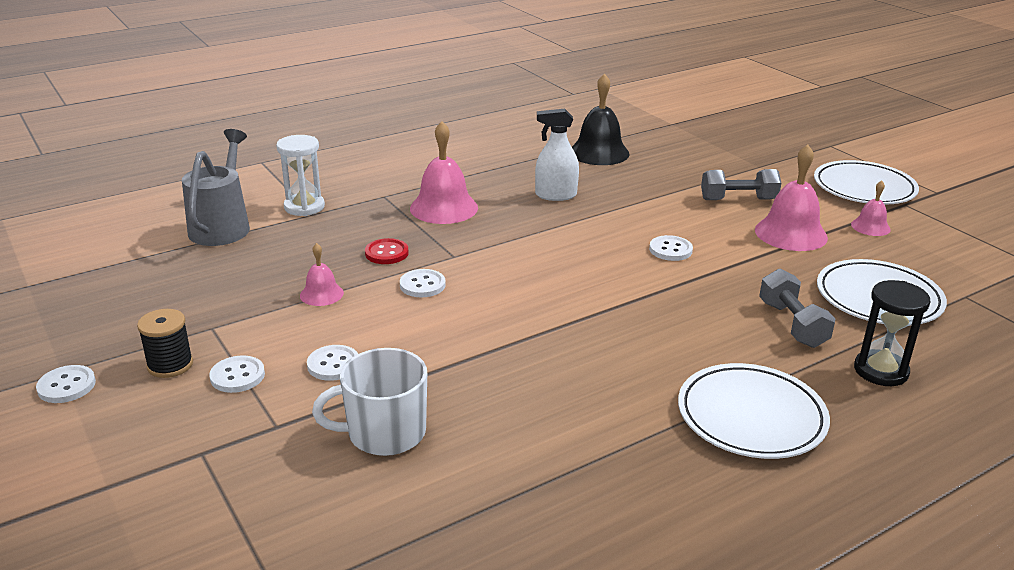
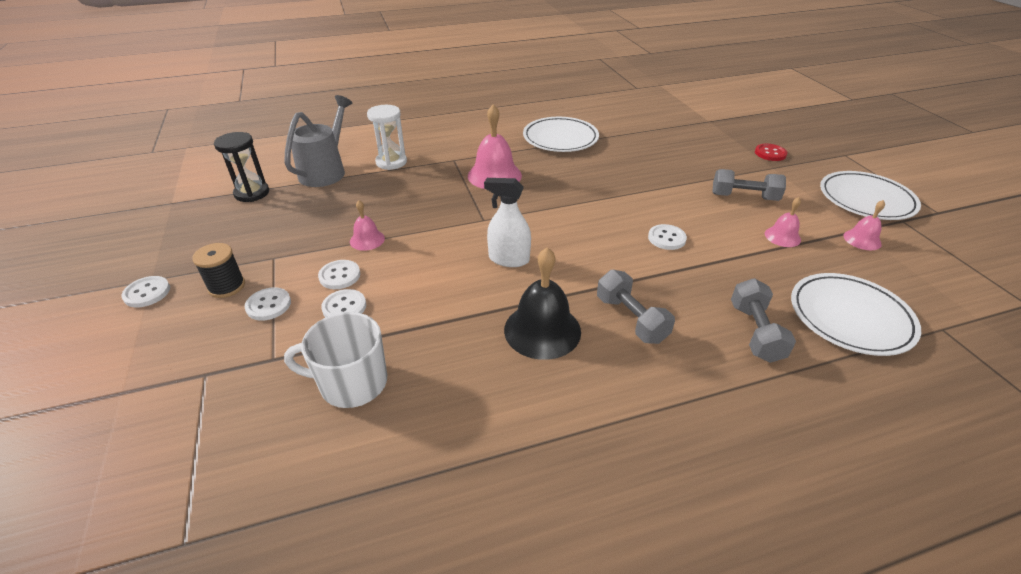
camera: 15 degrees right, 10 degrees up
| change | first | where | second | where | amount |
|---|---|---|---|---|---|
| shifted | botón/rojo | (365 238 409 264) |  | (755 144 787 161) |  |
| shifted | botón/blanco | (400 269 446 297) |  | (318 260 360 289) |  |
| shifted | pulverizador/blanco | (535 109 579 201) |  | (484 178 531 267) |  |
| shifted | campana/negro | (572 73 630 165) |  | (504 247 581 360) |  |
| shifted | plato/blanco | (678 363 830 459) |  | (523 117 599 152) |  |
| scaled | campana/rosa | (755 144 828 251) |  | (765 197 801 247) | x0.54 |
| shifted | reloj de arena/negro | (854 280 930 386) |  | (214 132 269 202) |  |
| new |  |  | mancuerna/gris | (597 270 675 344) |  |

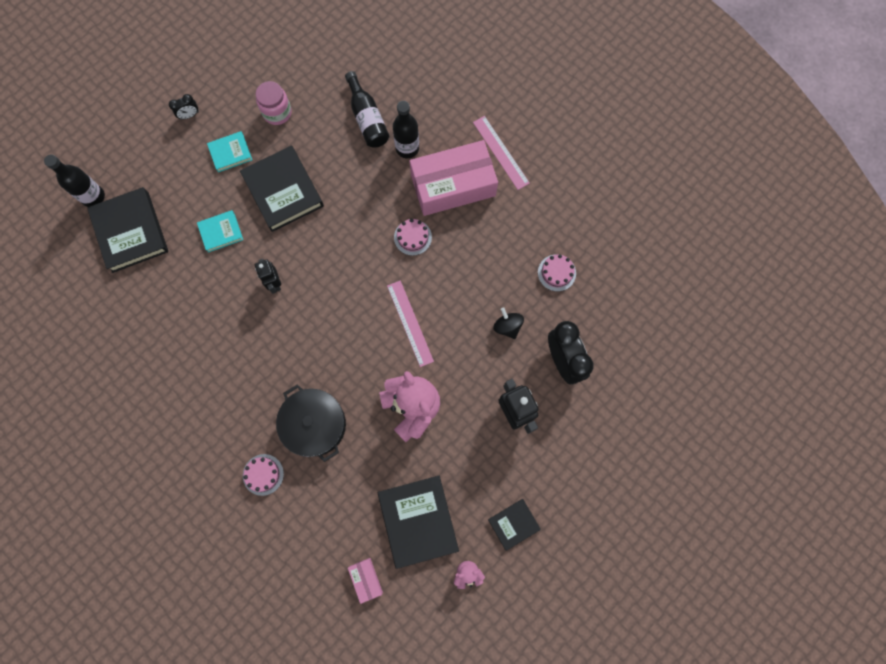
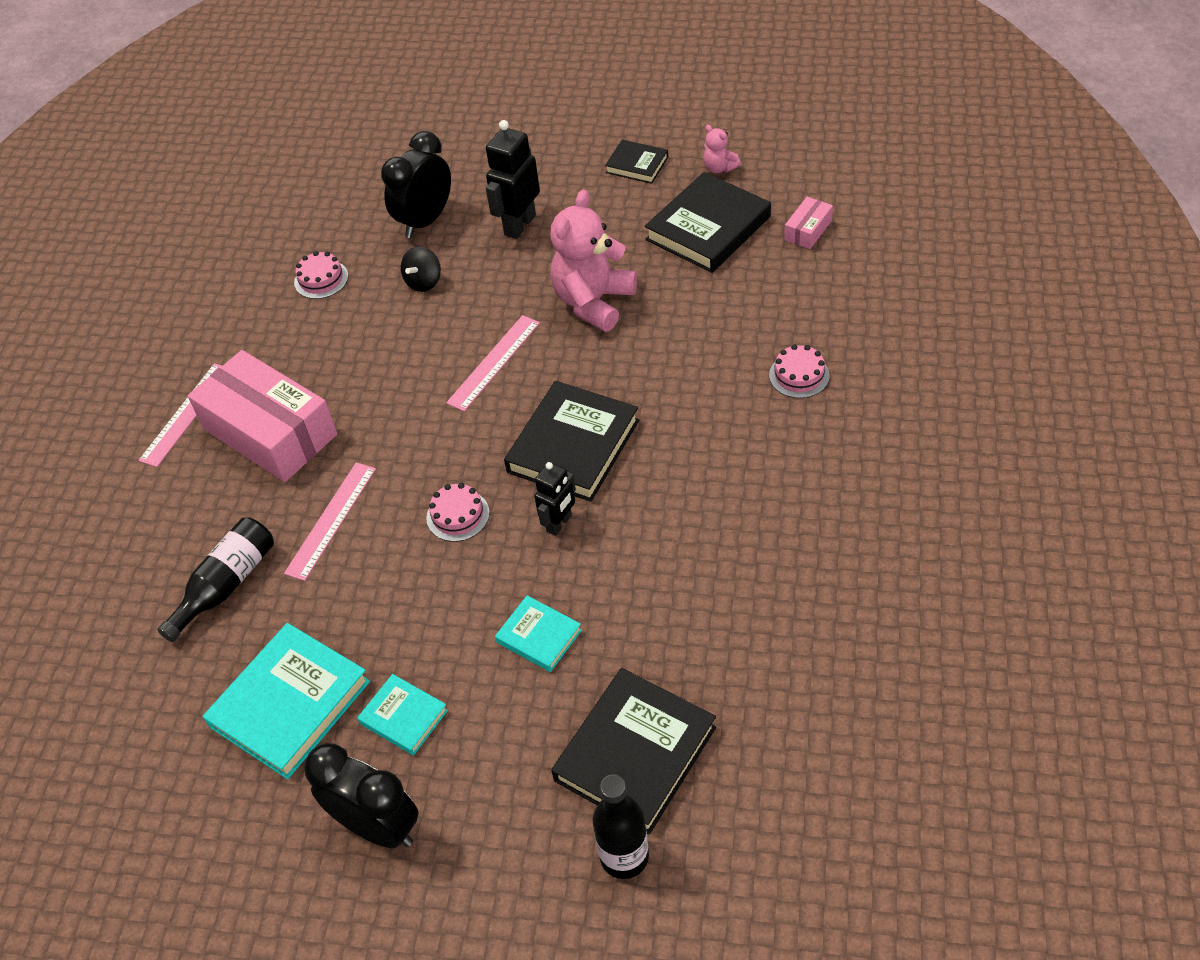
camera: 120 degrees left, 25 degrees down
| change | first | where | second | where | amount |
|---|---|---|---|---|---|
| scaled | despertador/negro | (169 94 199 119) |  | (304 743 419 848) | x2.14 |
| shifted | libro/negro | (240 146 324 232) |  | (504 381 639 502) |  |
| swapped | tarro/rosa | (256 81 292 125) | libro/turquesa | (203 623 370 779) |  |
| gone | olla/negro | (276 384 346 462) |  |  |  |
| gone | botella/negro | (393 101 419 158) |  |  |  |
| shifted | tarta/rosa | (394 219 432 256) |  | (426 483 489 542) |  |
| new |  |  | regla/rosa | (284 462 376 581) |  |

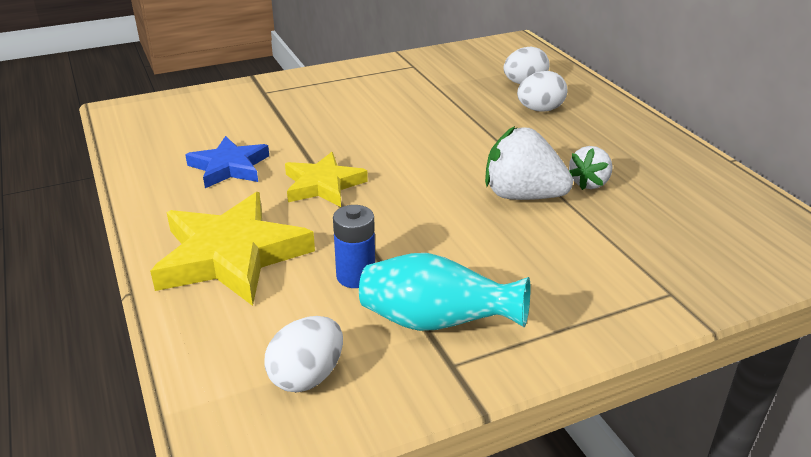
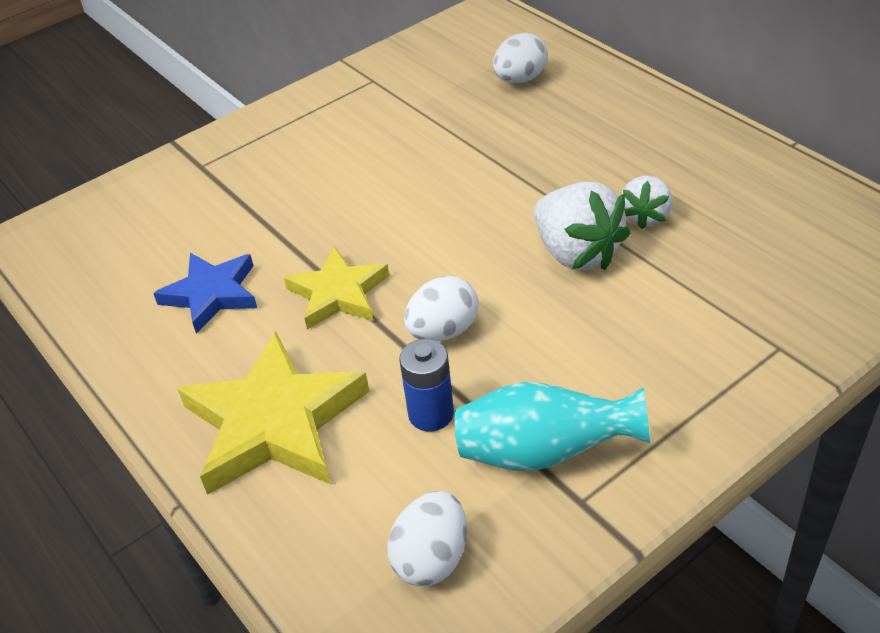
camera: 10 degrees left, 10 degrees up
| change | first | where | second | where | amount |
|---|---|---|---|---|---|
| rotated | fresa/blanco | (485 126 573 200) |  | (534 182 630 270) | 135 degrees counterclockwise |
| shifted | huevo/blanco | (517 71 567 112) |  | (404 276 478 341) |  |

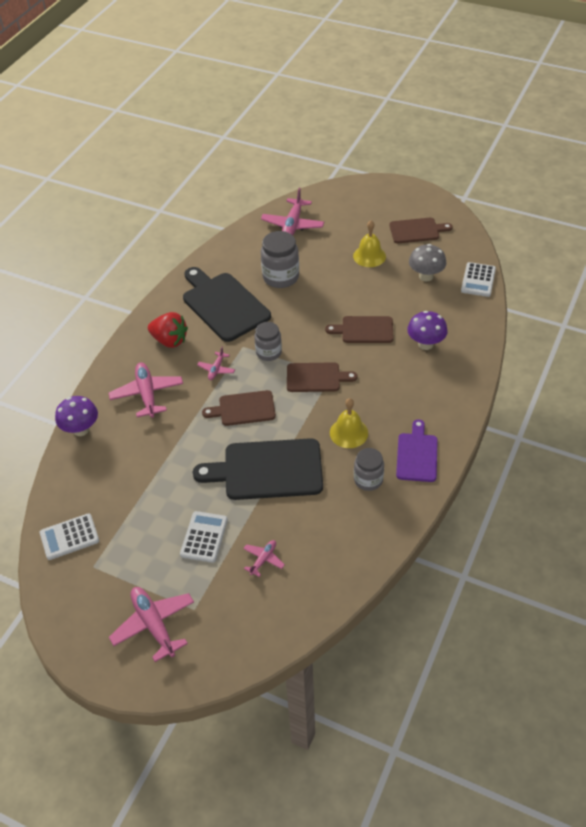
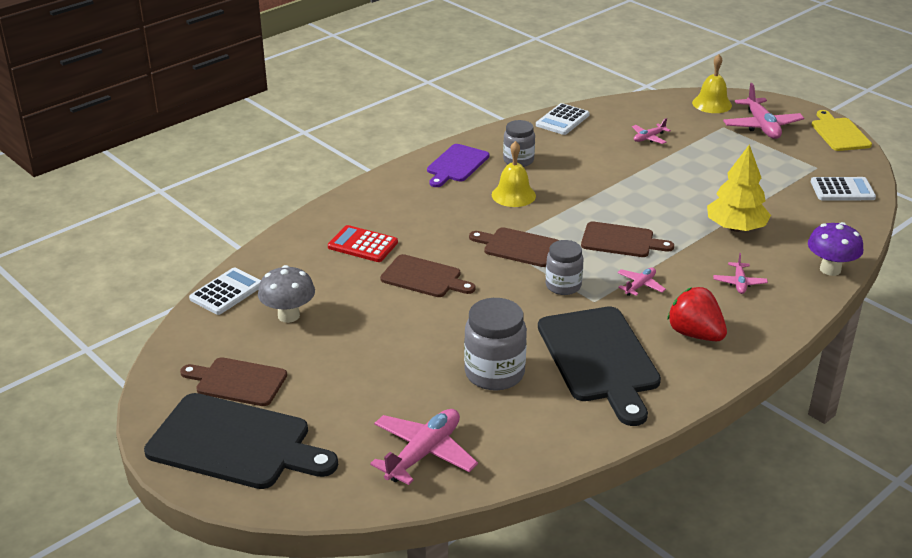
camera: 160 degrees left, 15 degrees down
| change | first | where | second | where | amount |
|---|---|---|---|---|---|
| scaled | avión/rosa | (109 362 183 418) |  | (713 253 768 294) | x0.54 |
| shifted | calculadora/blanco | (180 511 228 563) |  | (536 103 590 135) |  |
| shifted | tabla de cortar/negro | (193 438 323 500) |  | (144 393 338 489) |  |
| shifted | campana/amarillo | (353 220 386 267) |  | (692 54 732 113) |  |
| swapped | seta/morado | (407 311 448 350) | calculadora/rojo | (328 225 398 262) |  |
| new |  |  | árbol/amarillo | (707 144 771 232) |  |
| new |  |  | tabla de cortar/amarillo | (812 110 872 151) |  |

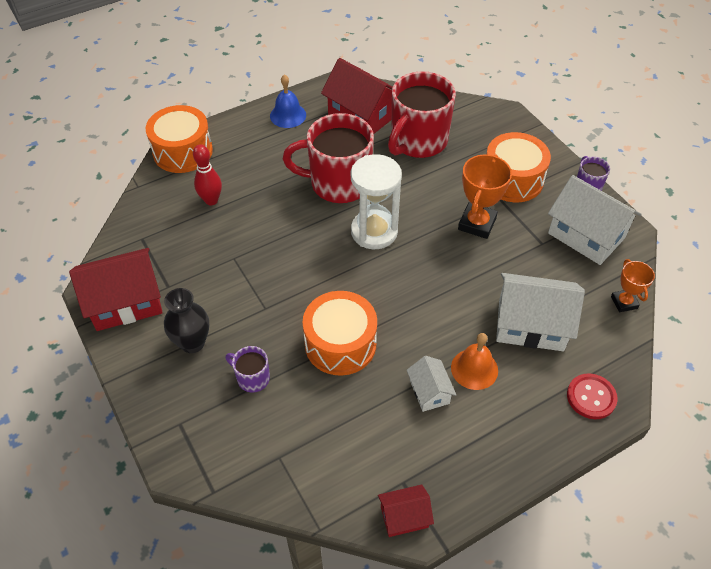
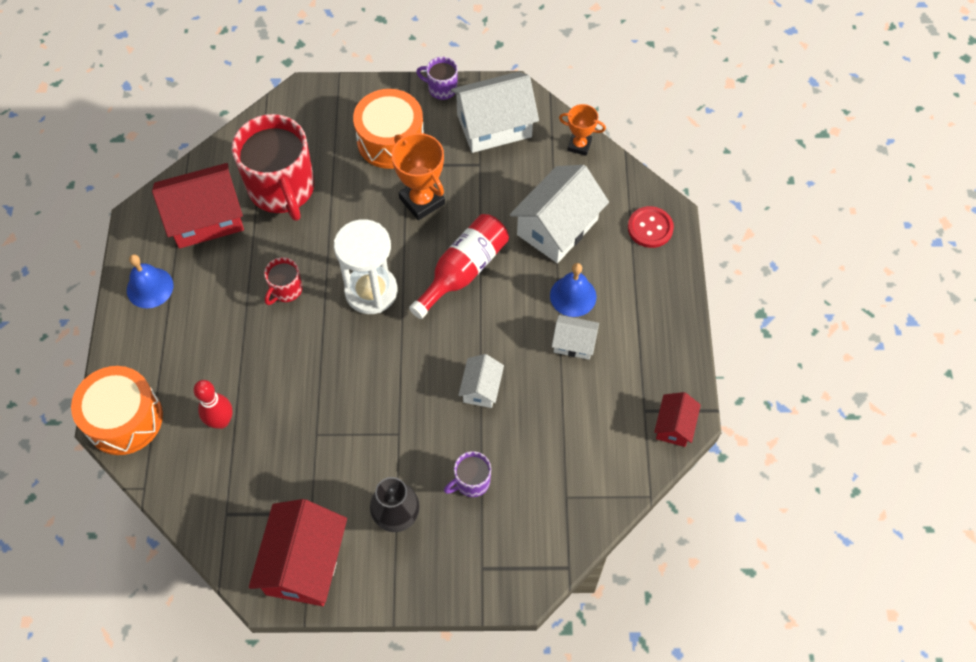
camera: 60 degrees left, 10 degrees up
| change | first | where | second | where | amount |
|---|---|---|---|---|---|
| scaled | taza/rojo | (283 113 374 203) |  | (264 257 303 305) | x0.45 |
| swapped | tambor/naranja | (302 291 377 375) | casa/blanco | (458 354 504 408) |  |
| repainted | campana/naranja | (451 333 498 390) | campana/azul | (550 263 597 317) |  |
| new |  |  | botella/rojo | (409 214 509 319) |  |

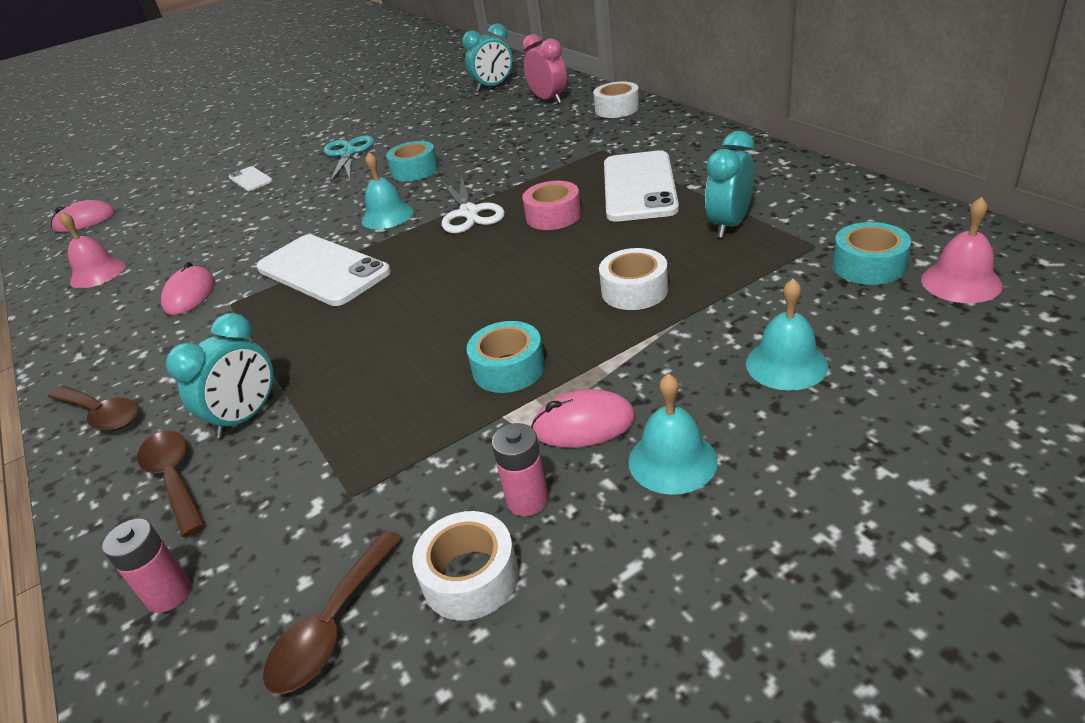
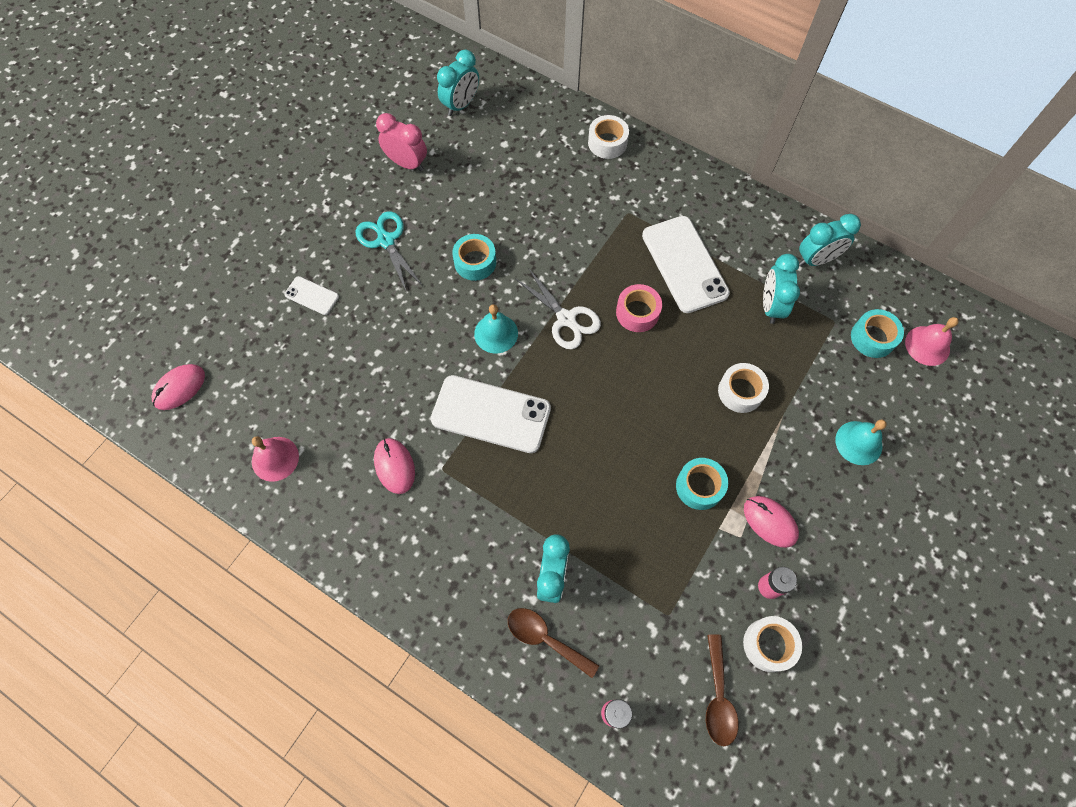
camera: 30 degrees left, 30 degrees up
| change | first | where | second | where | amount |
|---|---|---|---|---|---|
| gone | cuchara/marrón | (48 386 139 431) |  |  |  |
| shifted | despertador/rosa | (522 34 567 104) |  | (376 113 427 171) |  |
| rotated | ratón/rosa | (531 389 635 448) |  | (744 496 799 548) | 75 degrees clockwise |
| gone | campana/turquesa | (629 373 718 495) |  |  |  |
| new |  |  | despertador/turquesa | (799 214 861 266) |  |

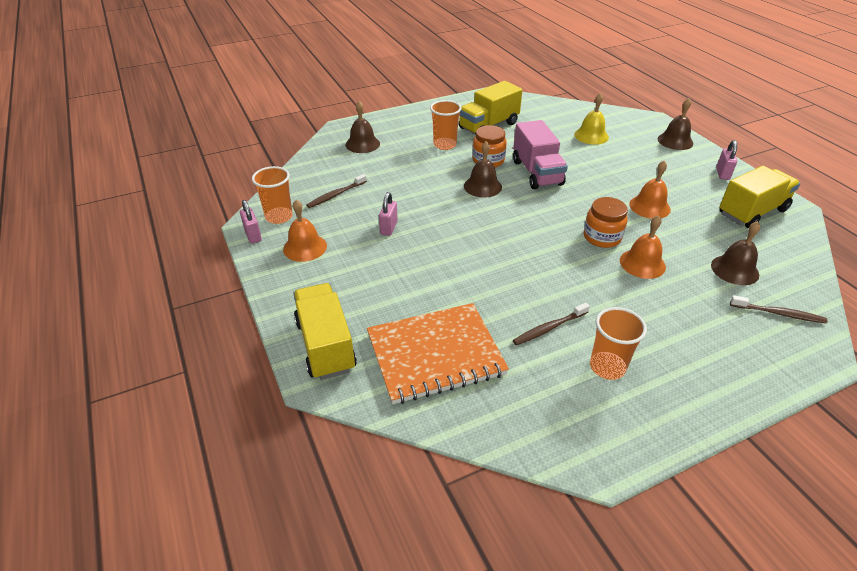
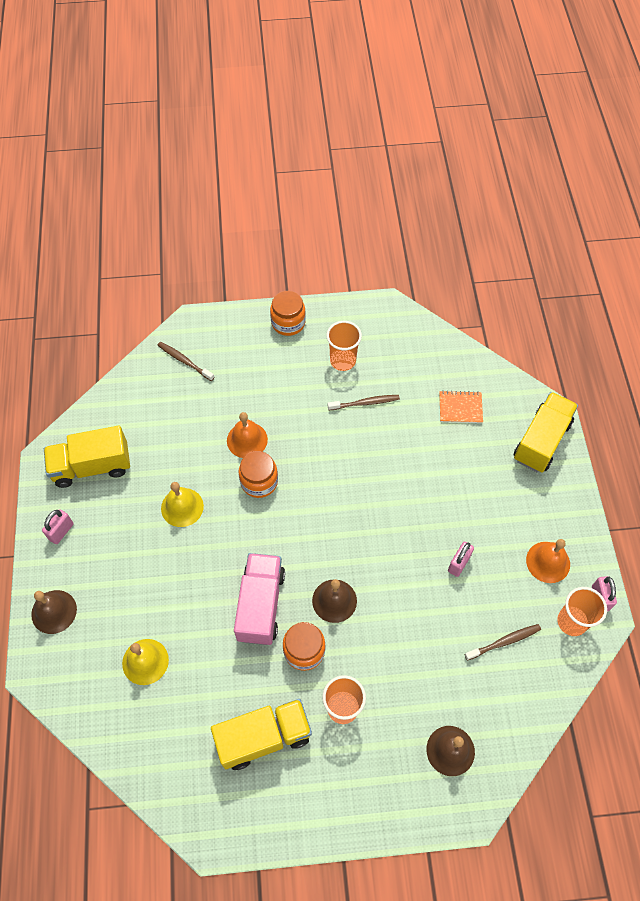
camera: 160 degrees left, 20 degrees up
| change | first | where | second | where | amount |
|---|---|---|---|---|---|
| rotated | camión/amarillo | (293 283 357 380) |  | (514 392 578 473) | 150 degrees counterclockwise |
| scaled | cuaderno/naranja | (367 303 509 404) |  | (439 391 483 423) | x0.47 |
| repainted | campana/naranja | (629 161 671 219) | campana/amarillo | (161 482 204 527) |  |
| gone | campana/marrón | (711 221 760 285) |  |  |  |
| new |  |  | tarro/naranja | (270 291 306 336) |  |

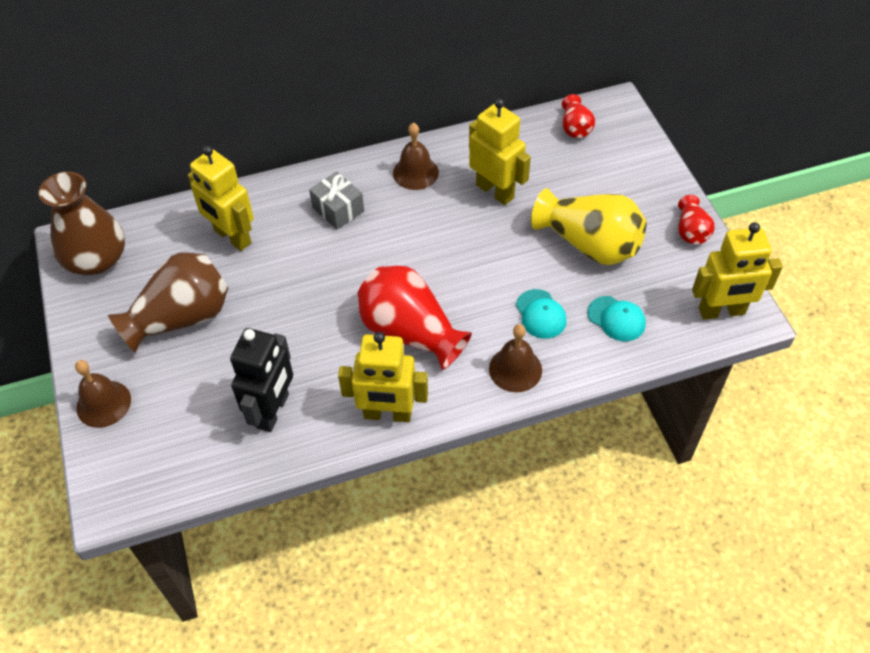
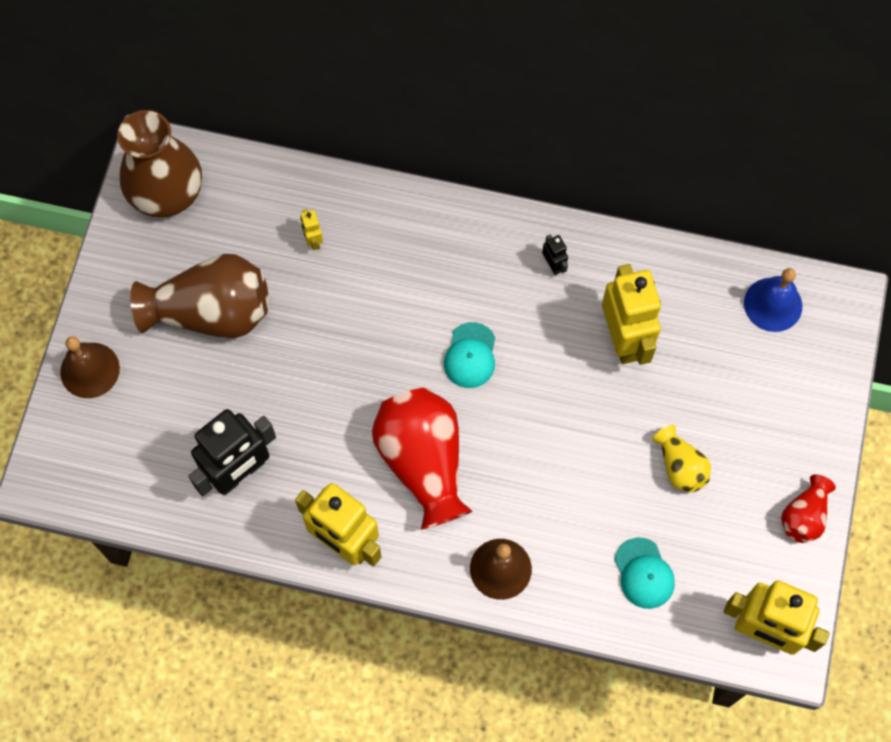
camera: 30 degrees right, 15 degrees up
| change | first | where | second | where | amount |
|---|---|---|---|---|---|
| scaled | robot/amarillo | (188 146 254 251) |  | (300 209 323 250) | x0.42 |
| gone | regalo/gris | (309 172 364 230) |  |  |  |
| swapped | campana/marrón | (393 123 439 190) | robot/negro | (542 234 568 275) |  |
| shifted | gorra/turquesa | (516 289 567 339) |  | (444 322 495 388) |  |
| scaled | florero/amarillo | (531 188 646 265) |  | (652 425 711 493) | x0.51 |
| swapped | florero/rojo | (562 94 595 138) | campana/azul | (744 268 802 332) |  |

